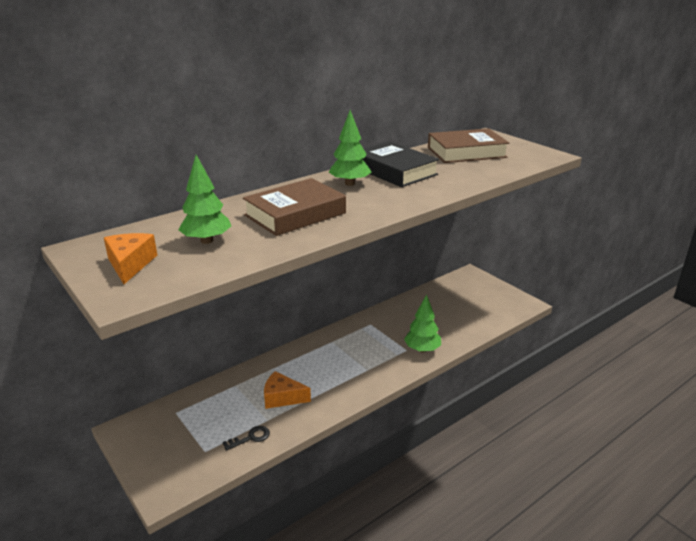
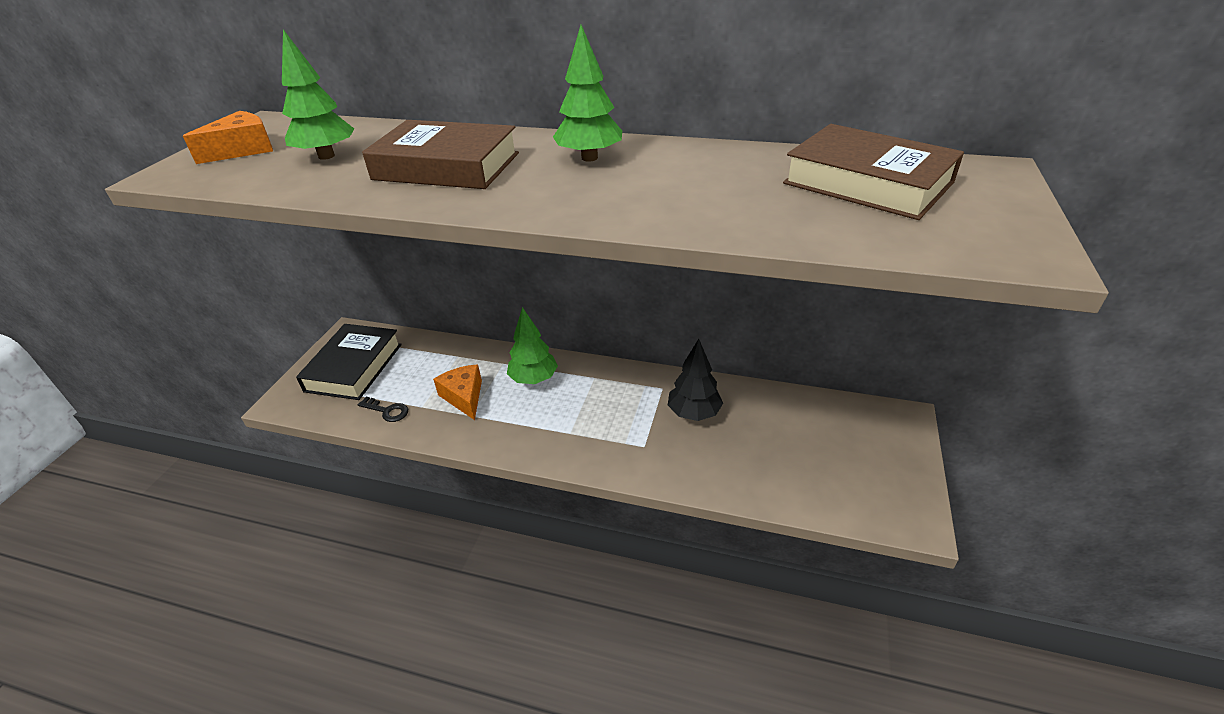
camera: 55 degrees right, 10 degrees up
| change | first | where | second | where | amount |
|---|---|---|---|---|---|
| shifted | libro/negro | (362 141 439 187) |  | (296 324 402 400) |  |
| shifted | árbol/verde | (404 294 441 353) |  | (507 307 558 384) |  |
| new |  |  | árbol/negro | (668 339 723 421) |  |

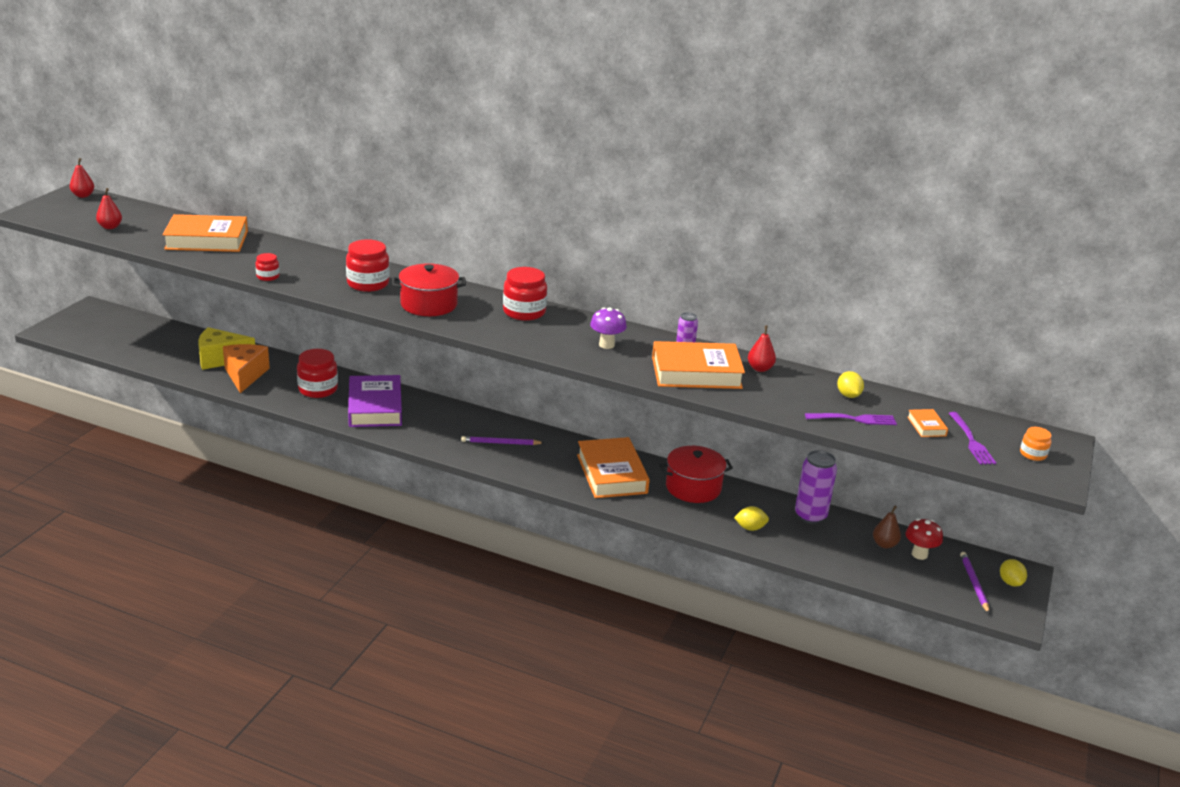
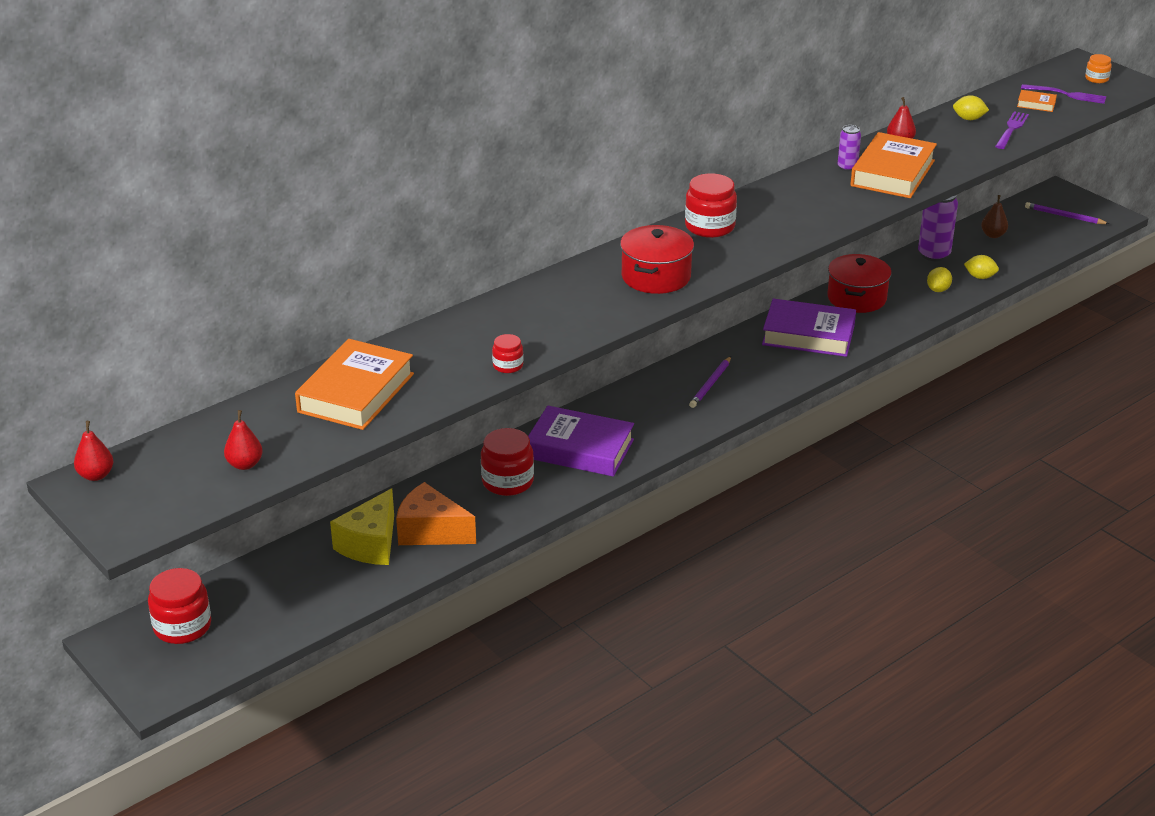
camera: 60 degrees left, 5 degrees up
| change | first | where | second | where | amount |
|---|---|---|---|---|---|
| shifted | tarro/rojo | (346 239 389 292) |  | (148 568 211 644) |  |
| repainted | libro/naranja | (577 437 650 498) | libro/morado | (762 298 856 357) |  |
| gone | seta/morado | (590 307 627 349) |  |  |  |
| gone | seta/rojo | (906 518 943 560) |  |  |  |
| shifted | limón/amarillo | (1000 559 1027 587) |  | (964 255 999 279) |  |

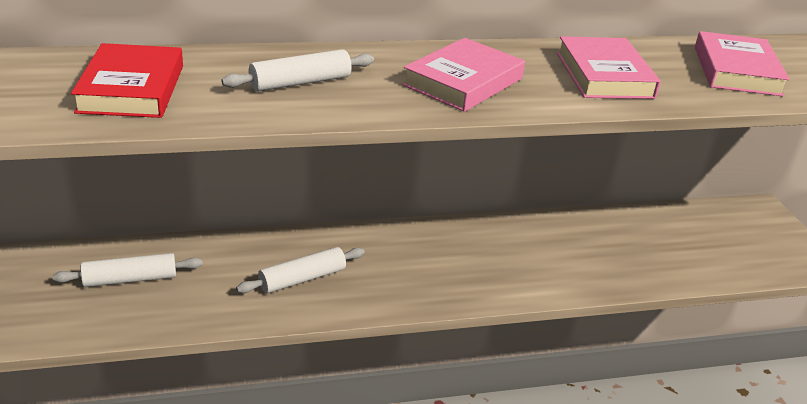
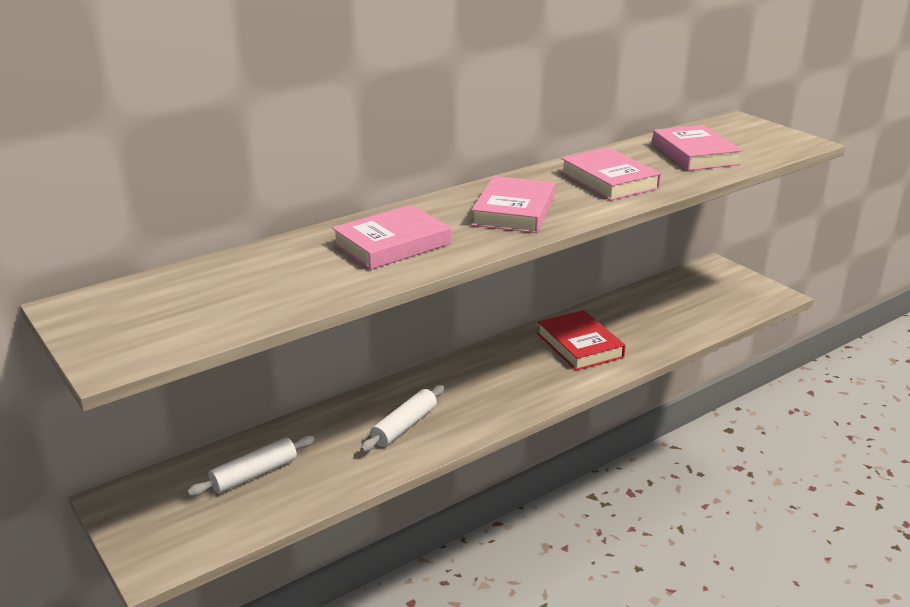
camera: 20 degrees left, 5 degrees down
| change | first | where | second | where | amount |
|---|---|---|---|---|---|
| shifted | libro/rojo | (71 43 183 118) |  | (537 310 626 371) |  |
| swapped | rodillo/blanco | (222 49 374 92) | libro/rosa | (332 205 451 270) |  |

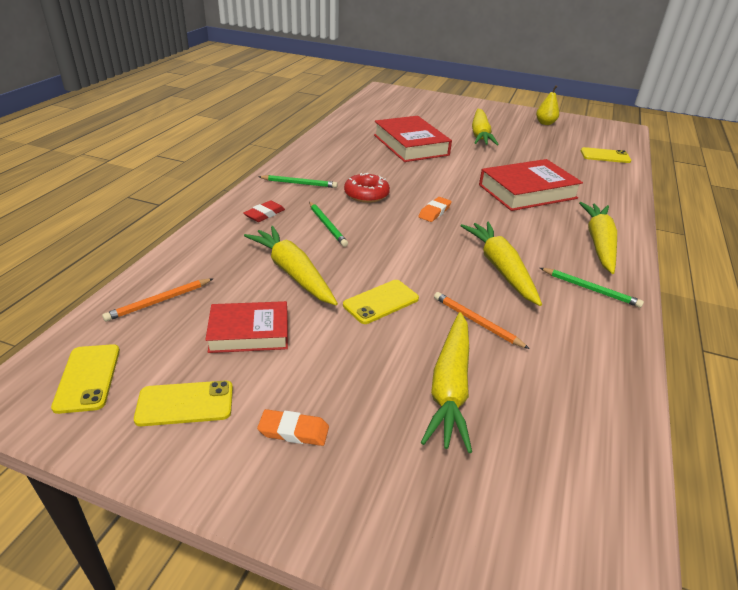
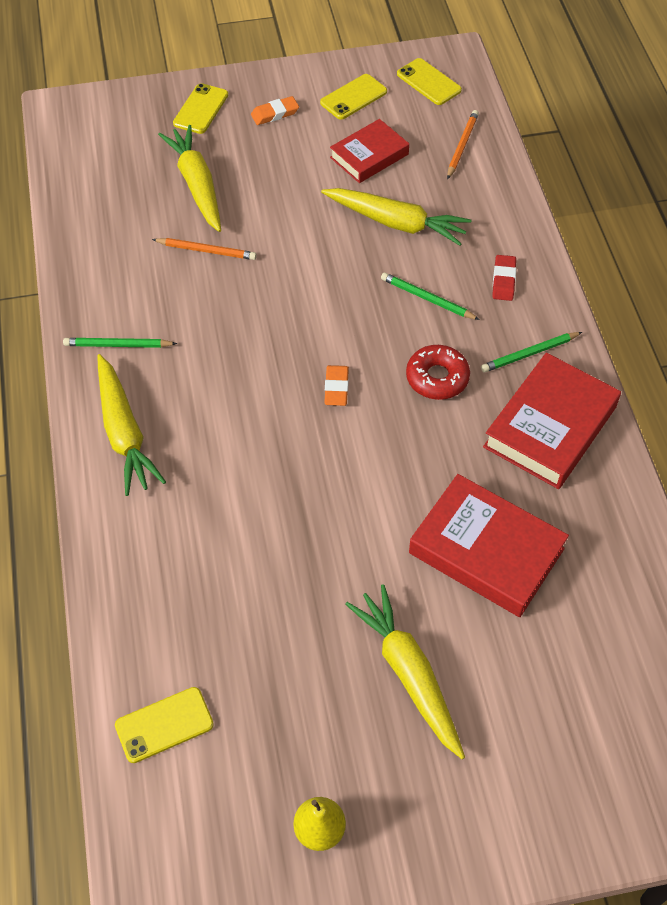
camera: 150 degrees right, 20 degrees up
| change | first | where | second | where | amount |
|---|---|---|---|---|---|
| shifted | móvil/amarillo | (343 280 419 324) |  | (173 83 228 134) |  |
| gone | zanahoria/amarillo | (461 222 542 306) |  |  |  |
| shifted | libro/rojo | (479 159 583 211) |  | (483 353 621 489) |  |

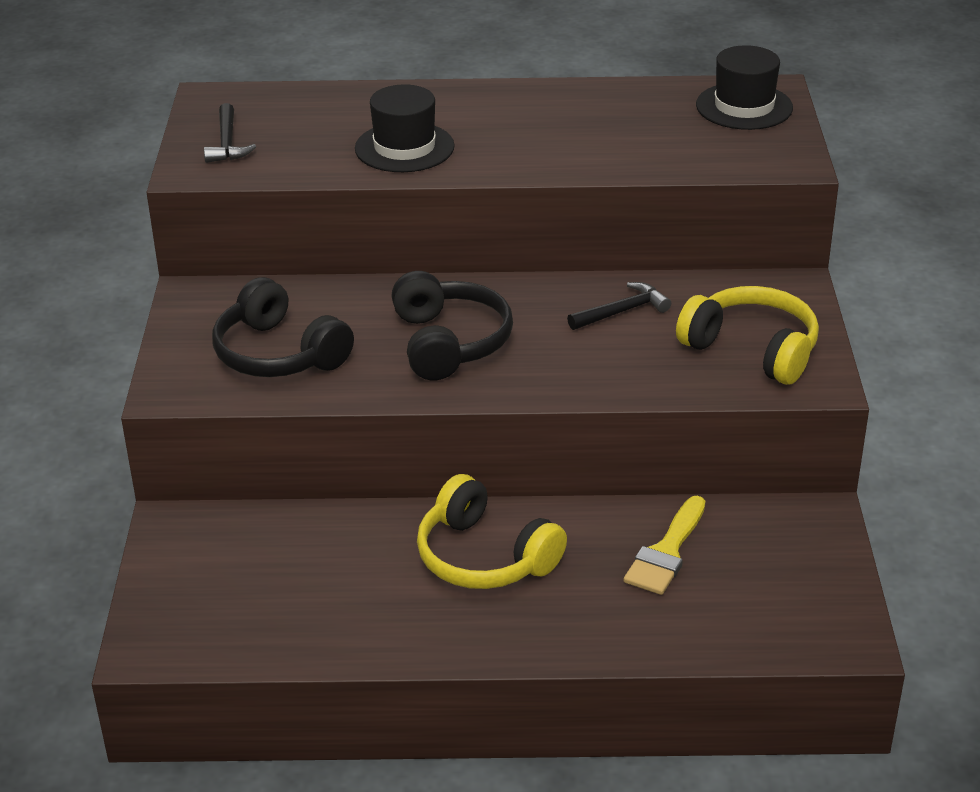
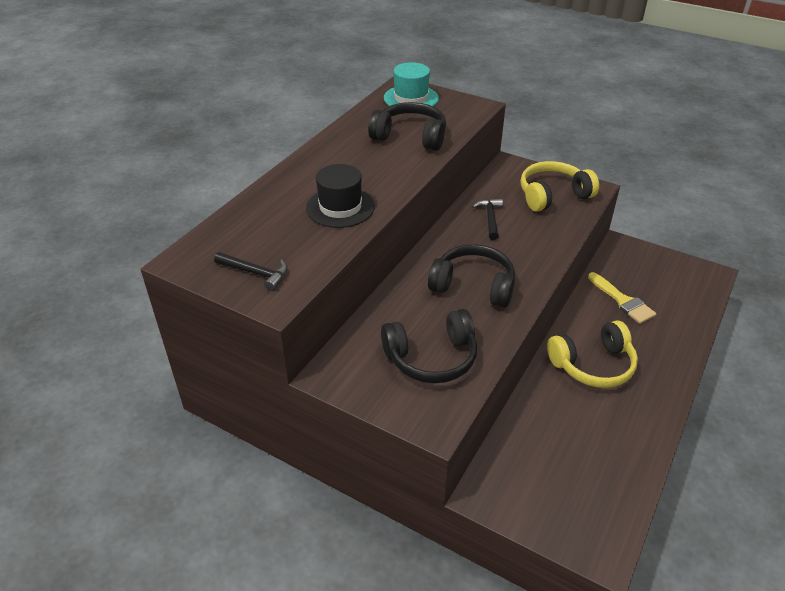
camera: 60 degrees left, 5 degrees up
| change | first | where | second | where | amount |
|---|---|---|---|---|---|
| repainted | sombrero/negro | (696 45 793 130) | sombrero/turquesa | (384 62 439 106) |  |
| new |  |  | auriculares/negro | (368 102 446 151) |  |

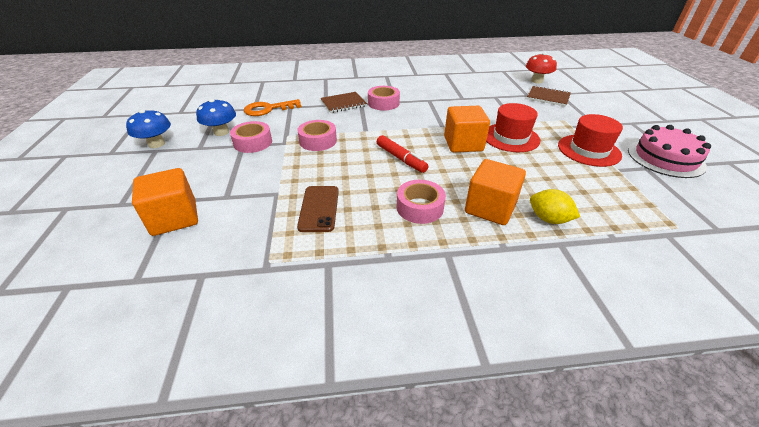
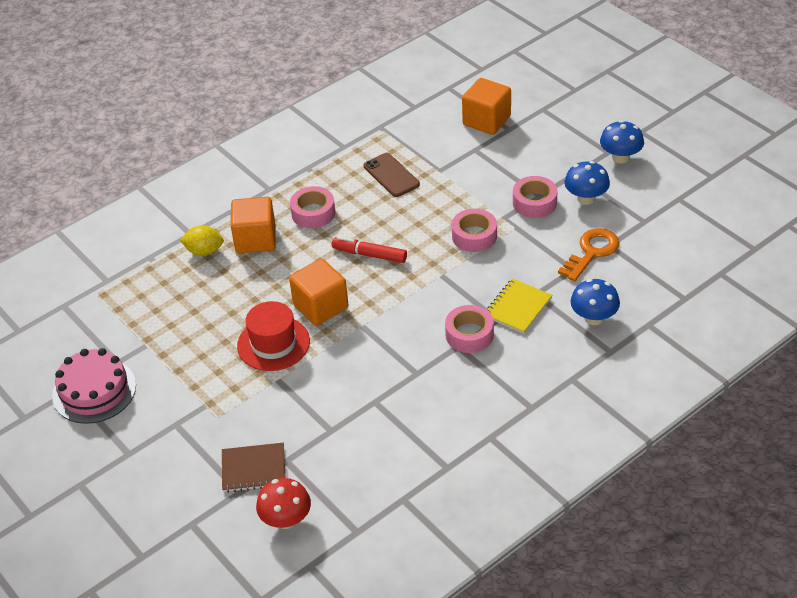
camera: 150 degrees right, 5 degrees up
| change | first | where | second | where | amount |
|---|---|---|---|---|---|
| repainted | cuaderno/marrón | (321 92 367 113) | cuaderno/amarillo | (487 279 552 334) |  |
| gone | sombrero/rojo | (558 114 623 167) |  |  |  |
| new |  |  | seta/azul | (571 279 620 325) |  |

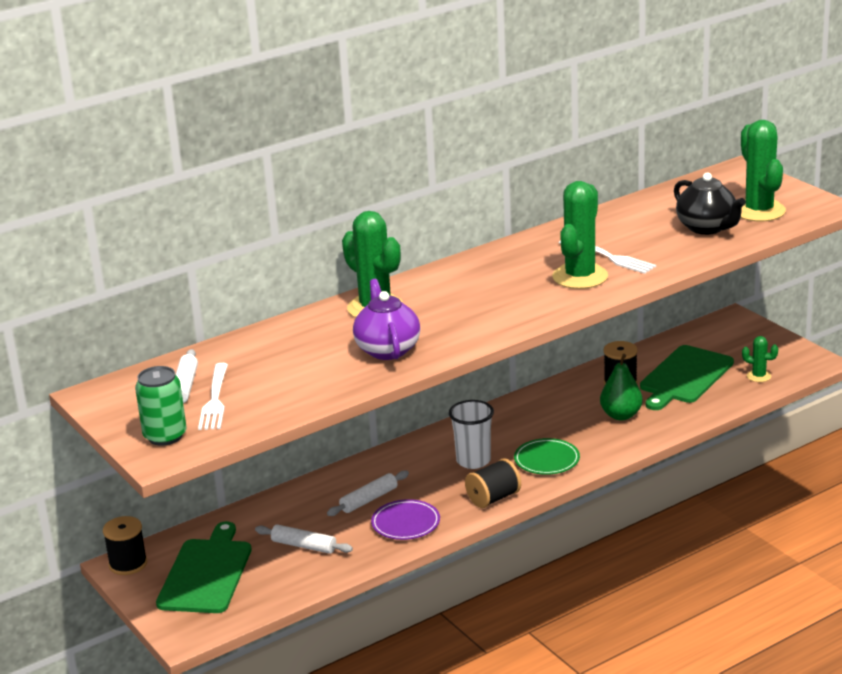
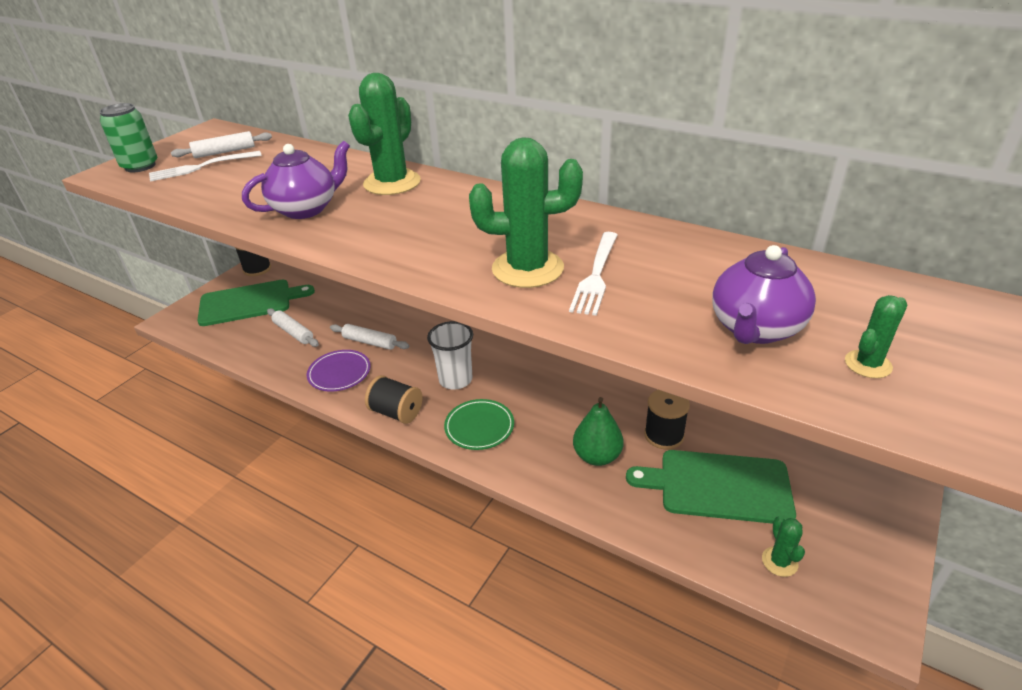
camera: 65 degrees right, 10 degrees up
| change | first | where | second | where | amount |
|---|---|---|---|---|---|
| rotated | rodillo/blanco | (255 524 353 554) |  | (267 308 319 347) | 45 degrees counterclockwise |
| repainted | tetera/negro | (674 173 746 235) | tetera/morado | (712 245 816 344) |  |
| scaled | cactus/verde | (741 120 786 221) |  | (845 295 907 378) | x0.49 |

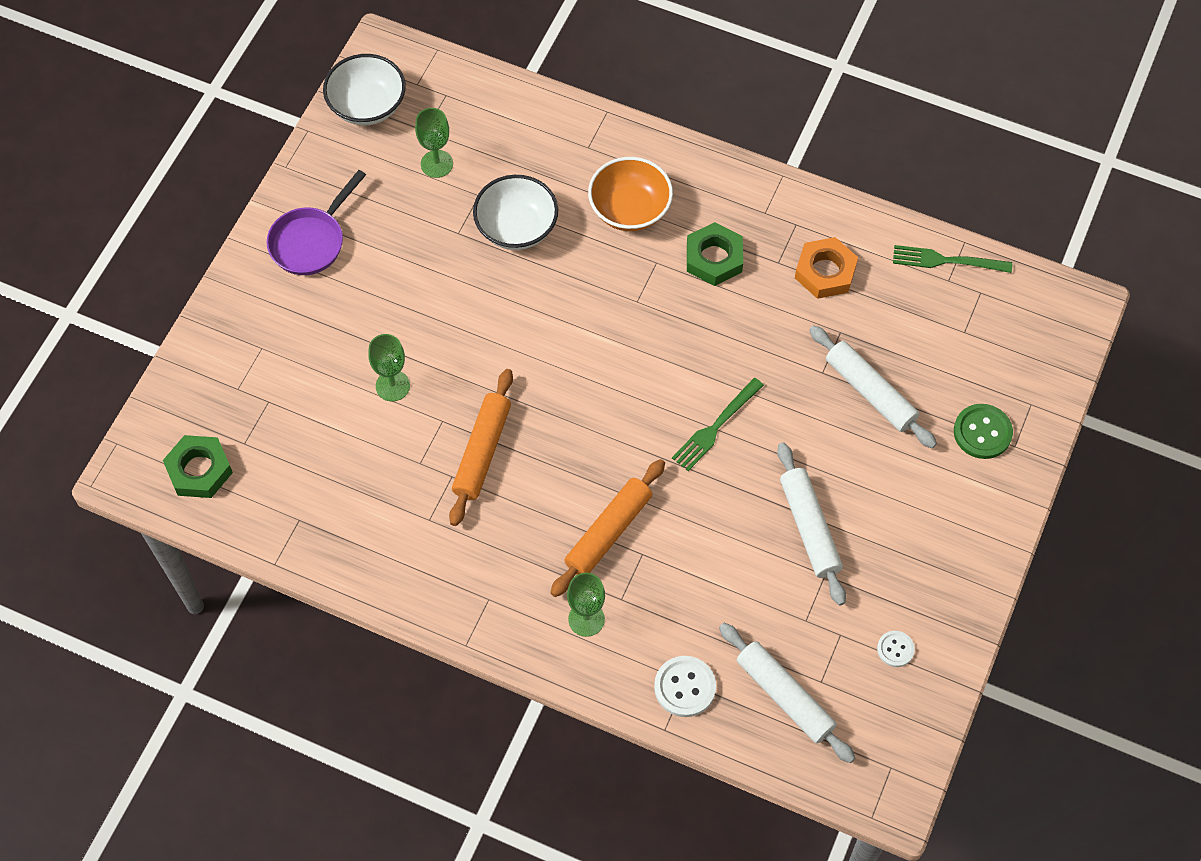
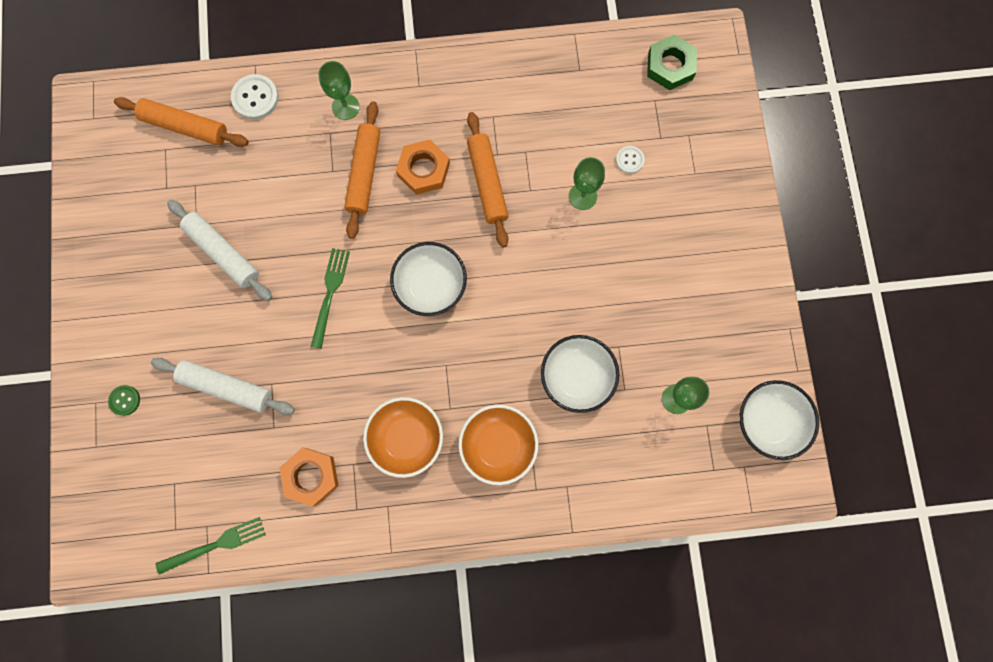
camera: 150 degrees right, 15 degrees up
| change | first | where | second | where | amount |
|---|---|---|---|---|---|
| gone | sartén/morado | (267 170 366 275) |  |  |  |
| swapped | tuerca/verde | (687 222 743 286) | cuenco/naranja | (363 397 443 478) |  |
| repainted | rodillo/blanco | (719 623 855 763) | rodillo/naranja | (114 97 249 147) |  |
| shifted | botón/blanco | (877 631 915 667) |  | (616 146 645 174) |  |
| scaled | botón/verde | (954 404 1013 459) |  | (108 385 140 416) | x0.61 |
| new |  |  | cuenco/blanco | (390 242 467 316) |  |
| new |  |  | tuerca/naranja | (396 140 450 195) |  |

